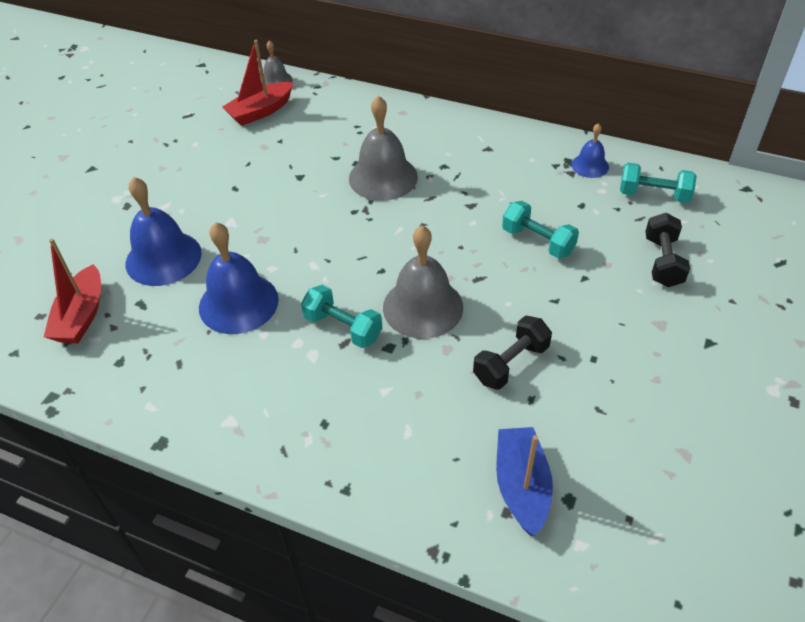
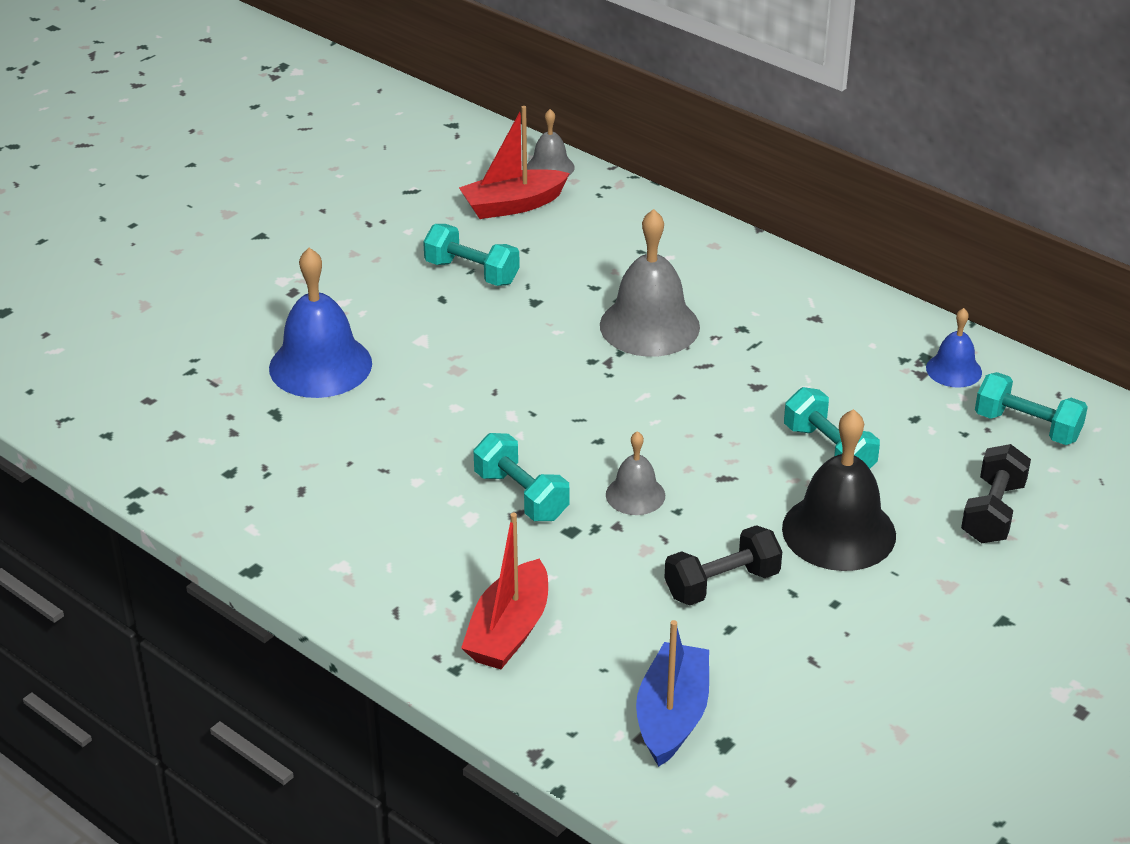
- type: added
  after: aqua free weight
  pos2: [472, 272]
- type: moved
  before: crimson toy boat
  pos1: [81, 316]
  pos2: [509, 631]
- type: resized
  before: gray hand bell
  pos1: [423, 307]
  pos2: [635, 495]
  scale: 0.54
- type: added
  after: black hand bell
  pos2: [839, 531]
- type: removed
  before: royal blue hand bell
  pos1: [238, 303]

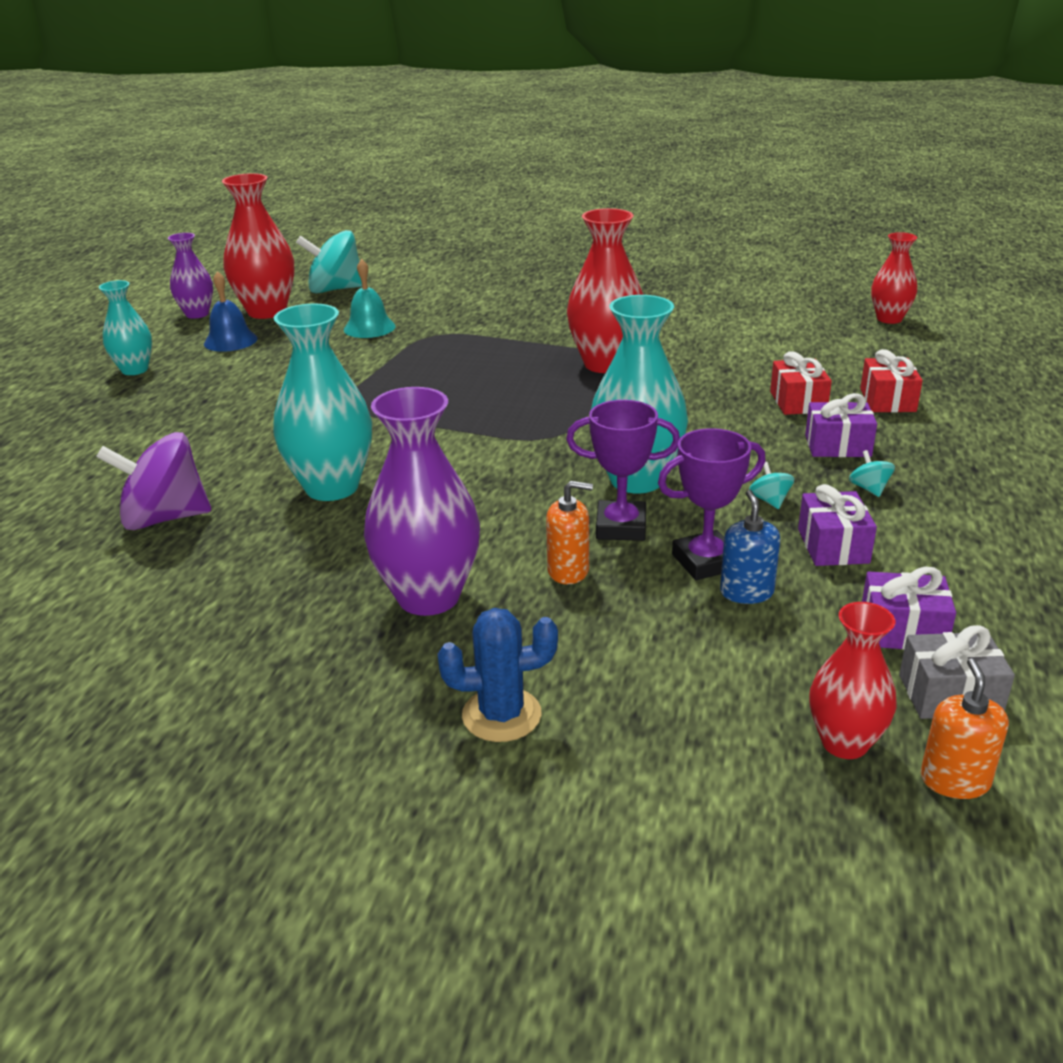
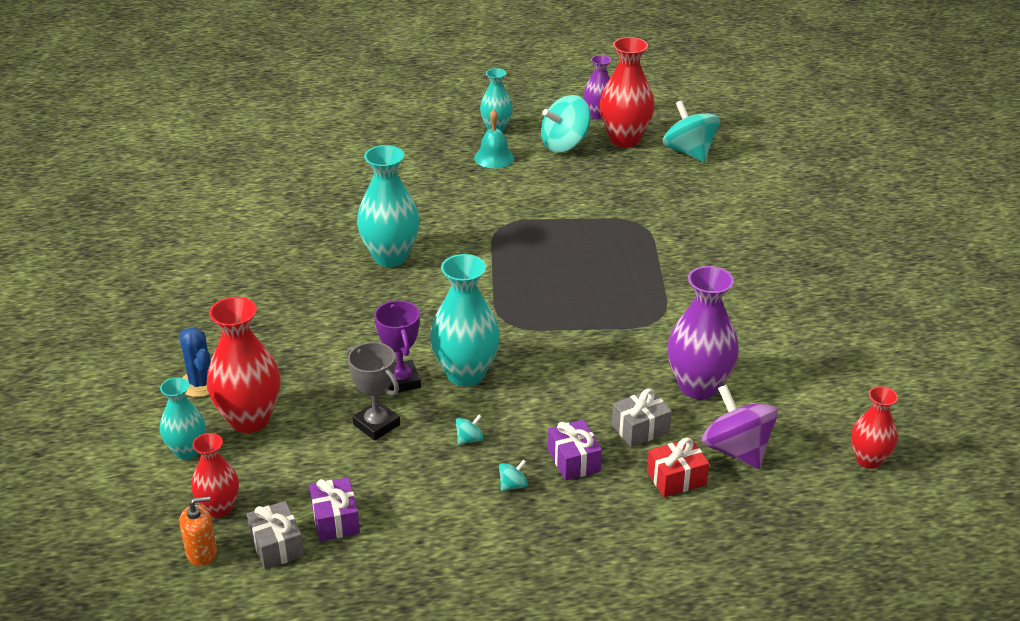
- type: added
  after: aqua flower vase
  pos2: [187, 451]
- type: moved
  before: crimson flower vase
  pos1: [606, 364]
  pos2: [249, 419]
- type: recoloured
  before: royal purple prize cup
  after: gray prize cup
  pos1: [705, 562]
  pos2: [376, 424]
- type: moved
  before: aqua hand bell
  pos1: [369, 328]
  pos2: [494, 157]
- type: replaced
  before: royal blue hand bell
  after: aqua spinning top
  pos1: [230, 341]
  pos2: [564, 144]
- type: recoloured
  before: crimson present
  after: gray present
  pos1: [798, 402]
  pos2: [640, 429]
- type: moved
  before: royal purple flower vase
  pos1: [428, 597]
  pos2: [698, 386]
- type: moved
  before: royal purple spinning top
  pos1: [164, 518]
  pos2: [736, 450]
- type: removed
  before: orange pump bottle
  pos1: [568, 571]
- type: removed
  before: royal blue pump bottle
  pos1: [746, 592]
- type: removed
  before: royal purple present
  pos1: [833, 546]

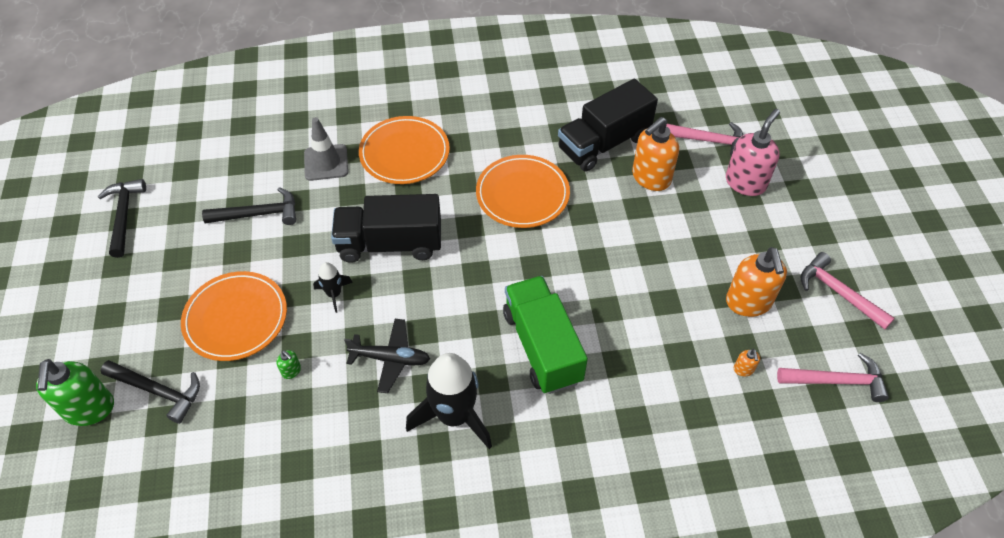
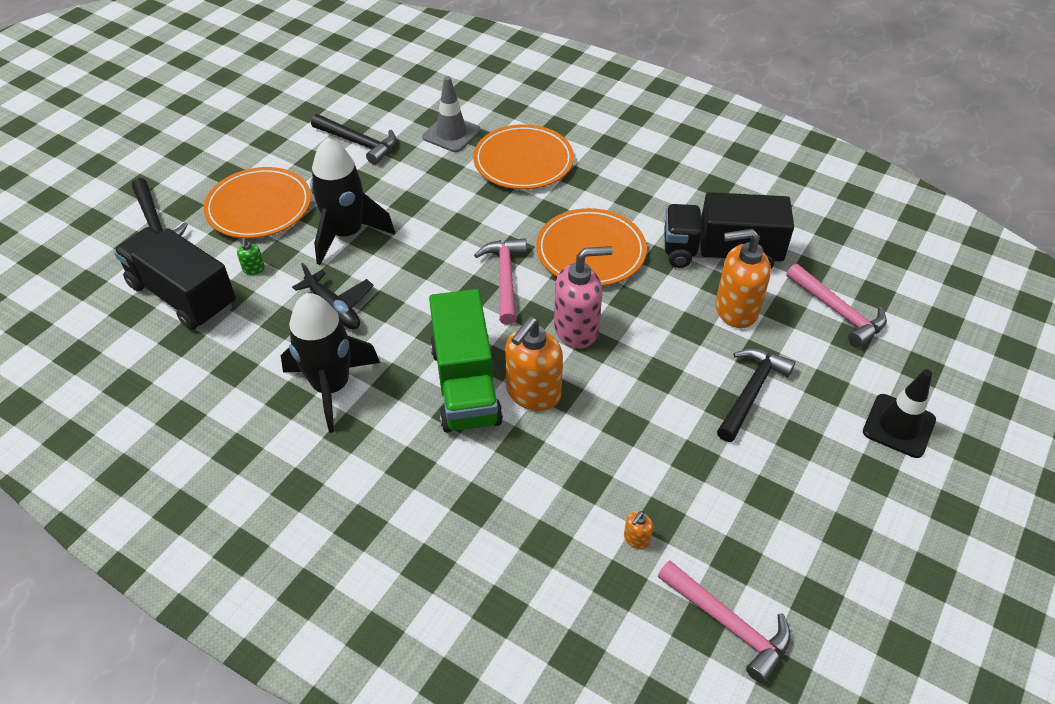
- type: moved
  before: black toy truck
  pos1: [390, 244]
  pos2: [183, 296]
- type: resized
  before: black toy rocket
  pos1: [334, 294]
  pos2: [347, 234]
  scale: 2.05
- type: turned
  before: leaf-green toy truck
  pos1: [542, 346]
  pos2: [465, 384]
  turn: 150
- type: moved
  before: rosy hammer
  pos1: [838, 293]
  pos2: [505, 279]
- type: moved
  before: orange pump bottle
  pos1: [748, 302]
  pos2: [533, 393]
- type: moved
  before: rosy pump bottle
  pos1: [745, 182]
  pos2: [576, 330]
- type: moved
  before: black hammer
  pos1: [124, 216]
  pos2: [751, 392]
- type: added
  after: black traffic cone
  pos2: [898, 426]
- type: removed
  before: leaf-green pump bottle
  pos1: [89, 409]

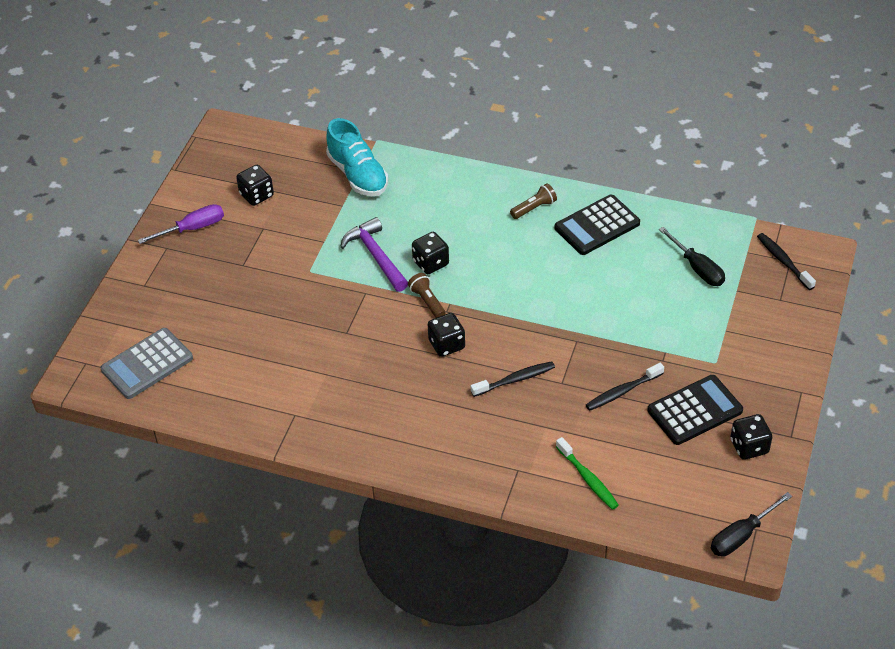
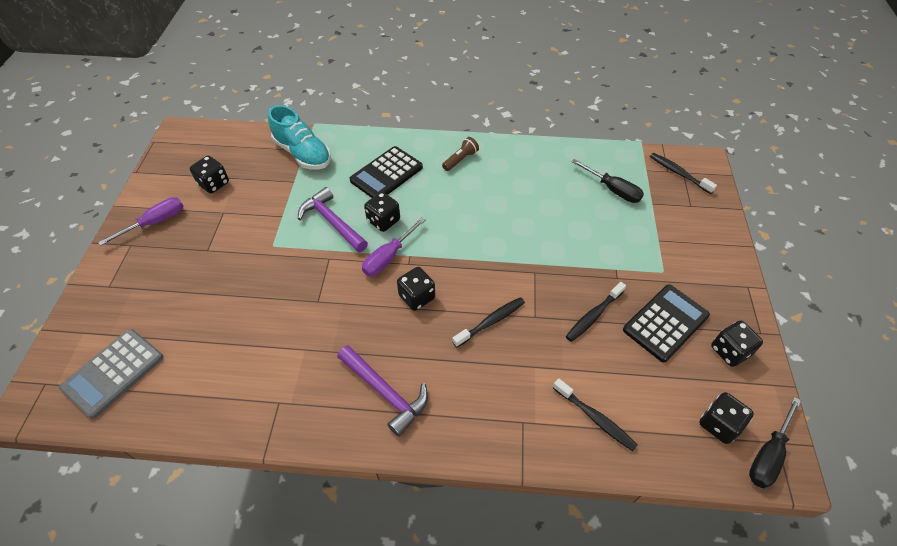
- type: added
  after: royal purple hammer
  pos2: [385, 392]
- type: moved
  before: black adding machine
  pos1: [597, 226]
  pos2: [386, 174]
- type: replaced
  before: russet pocket torch
  after: royal purple hand screwdriver
  pos1: [427, 301]
  pos2: [388, 257]
- type: recoloured
  before: leaf-green dental brush
  after: black dental brush
  pos1: [588, 479]
  pos2: [595, 418]
- type: added
  after: black game die
  pos2: [718, 424]

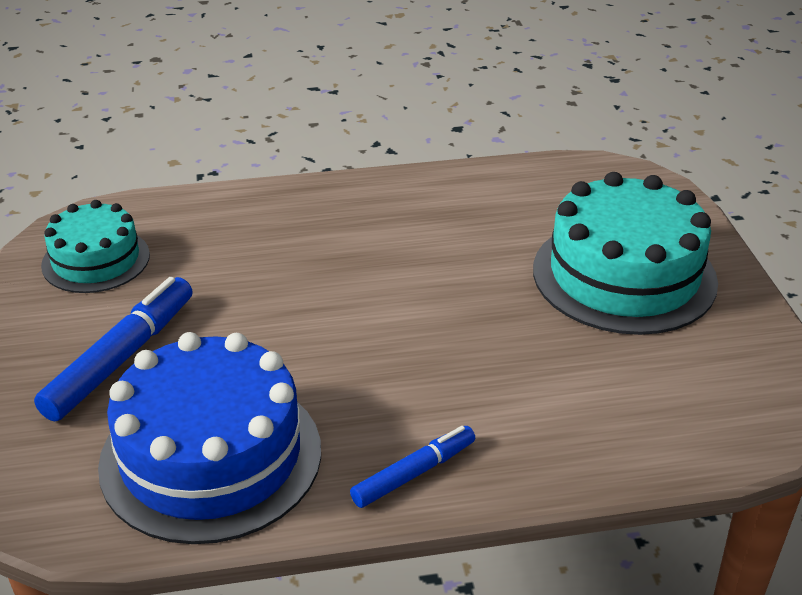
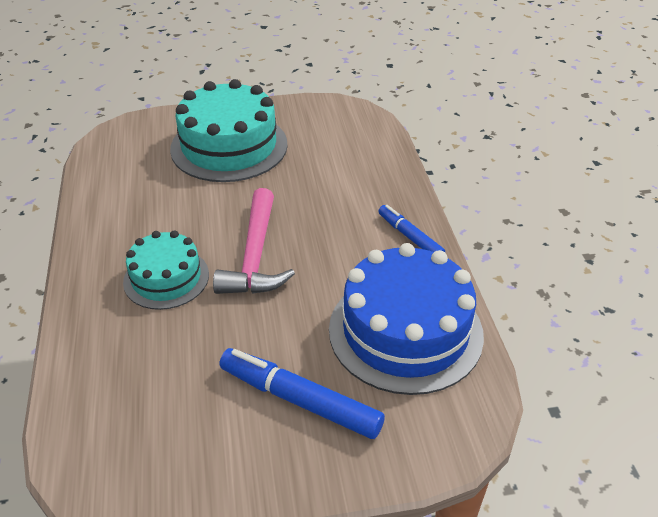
- type: moved
  before: aqua cake
  pos1: [96, 260]
  pos2: [166, 278]
- type: added
  after: rosy hammer
  pos2: [255, 256]

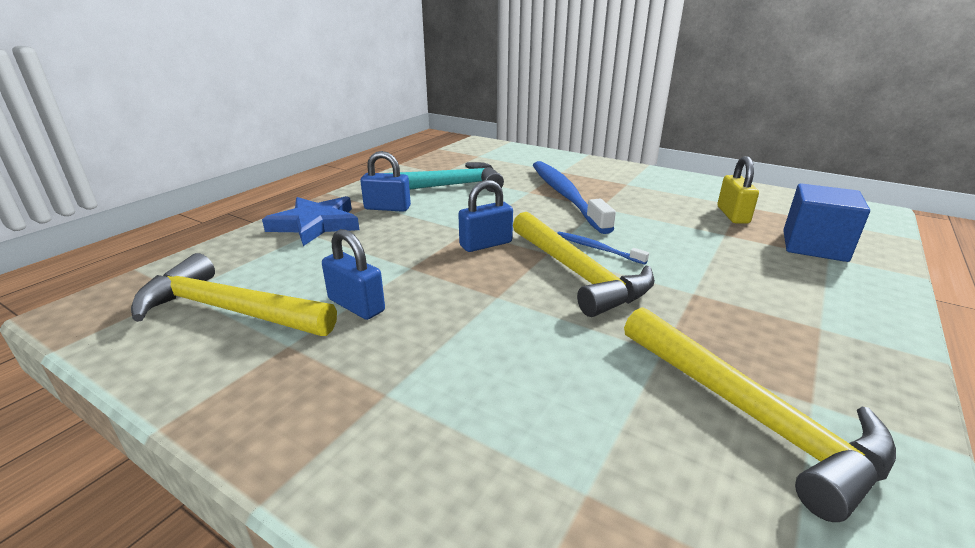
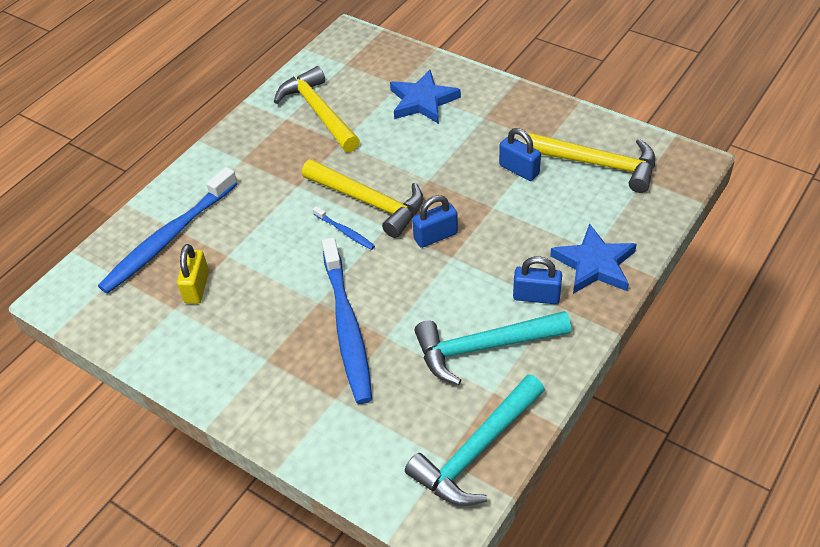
- type: replaced
  before: royal blue solid cube
  after: royal blue dental brush
  pos1: [814, 246]
  pos2: [168, 238]
- type: turned
  before: golden hammer
  pos1: [577, 273]
  pos2: [369, 202]
  turn: 150
- type: added
  after: royal blue star
  pos2: [423, 101]
- type: added
  after: aqua hammer
  pos2: [476, 451]

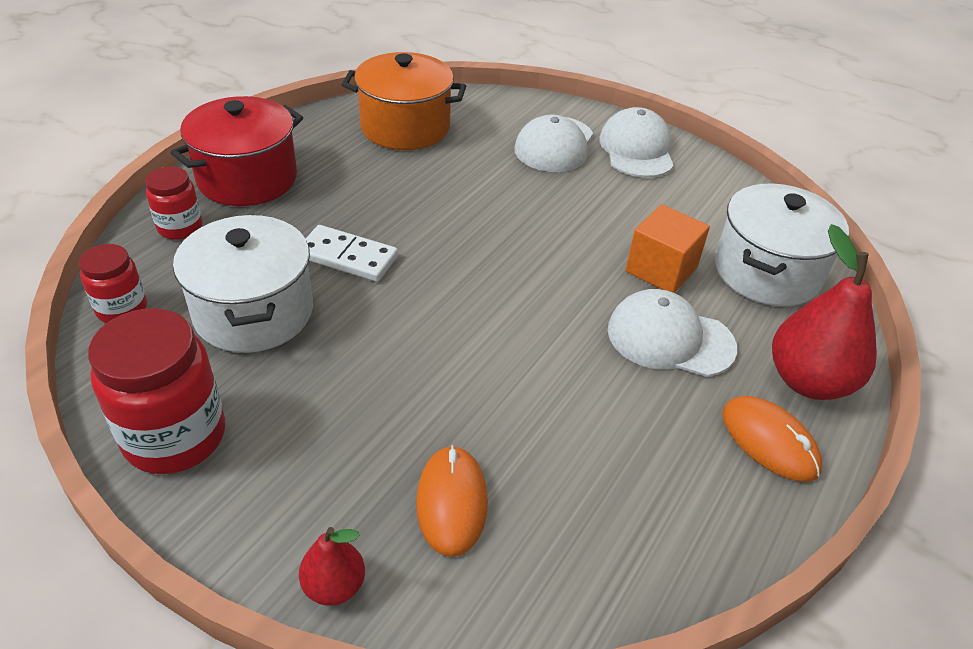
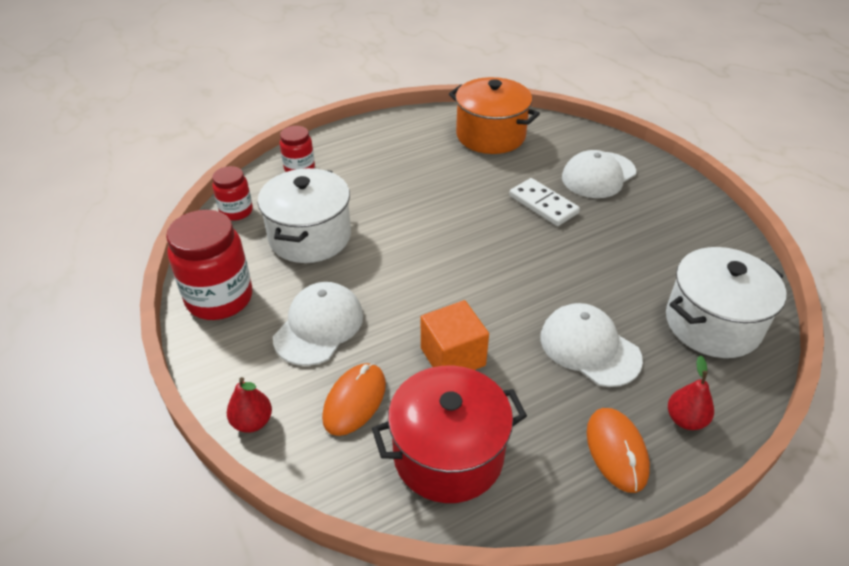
- type: moved
  before: pure white peaked cap
  pos1: [637, 149]
  pos2: [319, 326]
- type: moved
  before: crimson cooking pot
  pos1: [247, 178]
  pos2: [448, 454]
- type: moved
  before: orange solid cube
  pos1: [661, 269]
  pos2: [453, 357]
- type: moved
  before: pure white domino tile
  pos1: [347, 257]
  pos2: [543, 204]
- type: resized
  before: crimson toy pear
  pos1: [808, 381]
  pos2: [685, 419]
  scale: 0.53

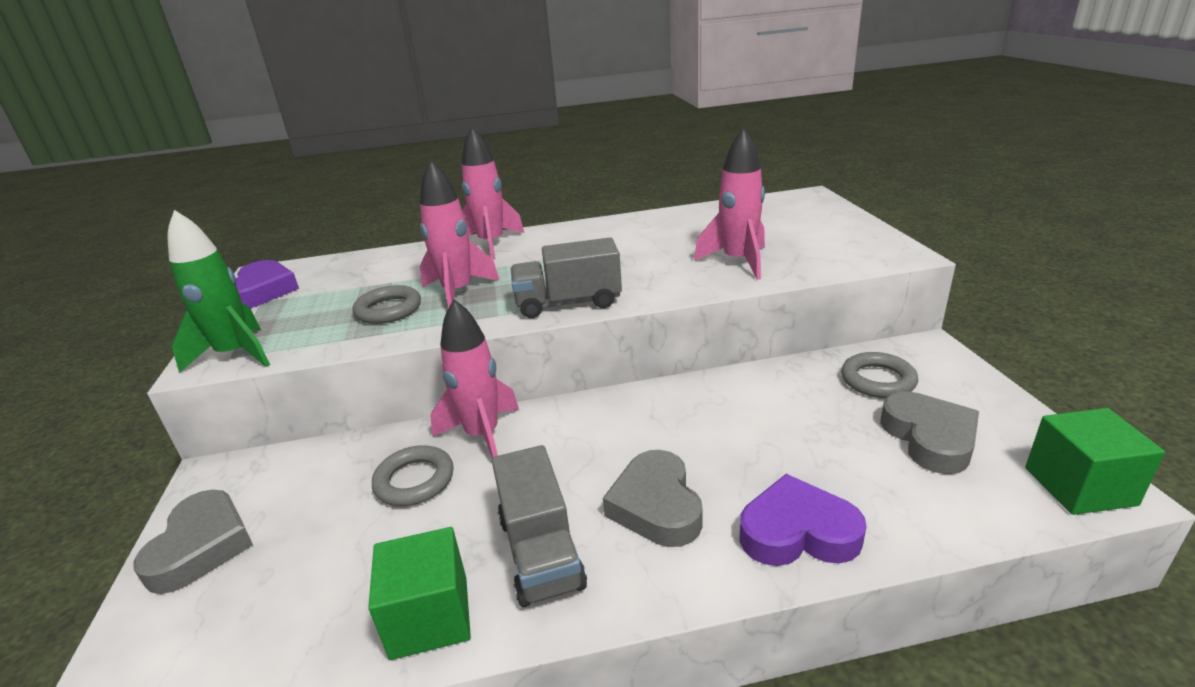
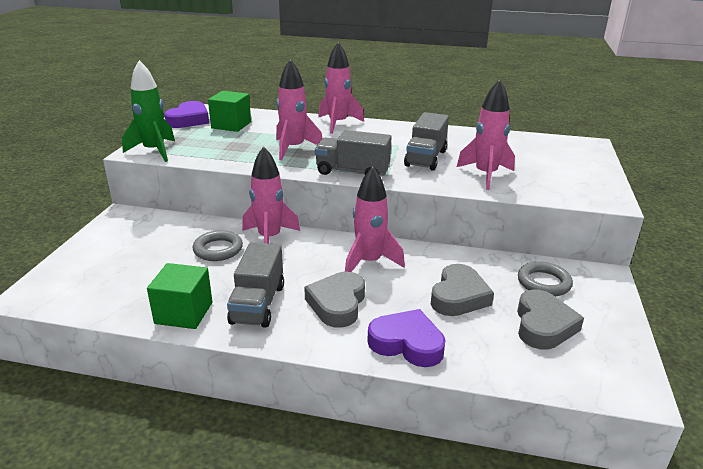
- type: moved
  before: leaf-green solid cube
  pos1: [1079, 486]
  pos2: [231, 125]
- type: added
  after: rosy toy rocket
  pos2: [369, 262]
- type: added
  after: gray toy truck
  pos2: [425, 158]
- type: moved
  before: gray heart
  pos1: [202, 546]
  pos2: [458, 296]
- type: removed
  before: gray torus
  pos1: [388, 310]

